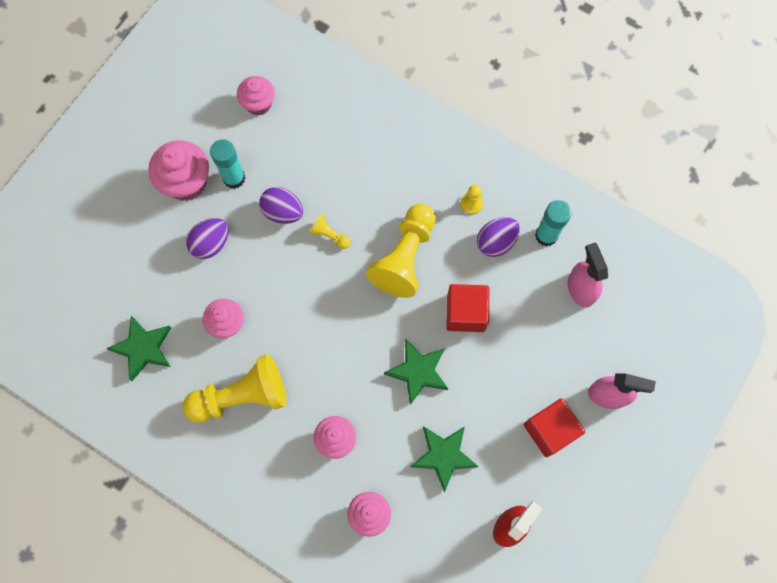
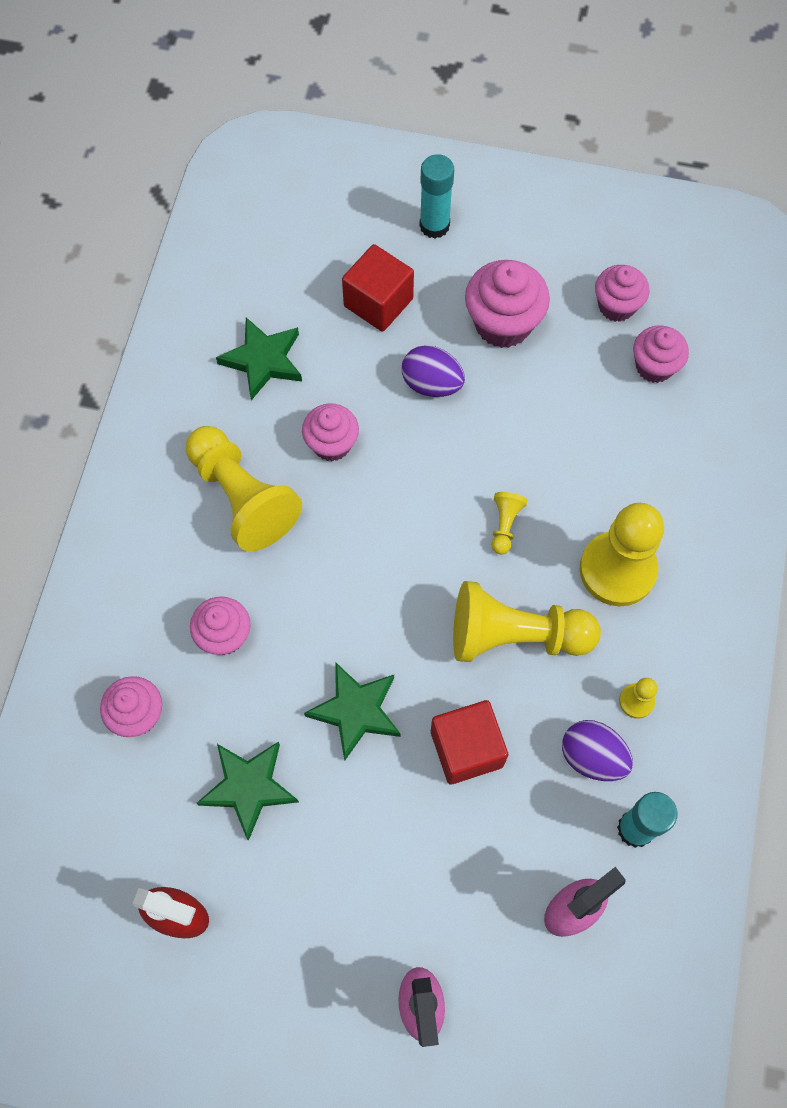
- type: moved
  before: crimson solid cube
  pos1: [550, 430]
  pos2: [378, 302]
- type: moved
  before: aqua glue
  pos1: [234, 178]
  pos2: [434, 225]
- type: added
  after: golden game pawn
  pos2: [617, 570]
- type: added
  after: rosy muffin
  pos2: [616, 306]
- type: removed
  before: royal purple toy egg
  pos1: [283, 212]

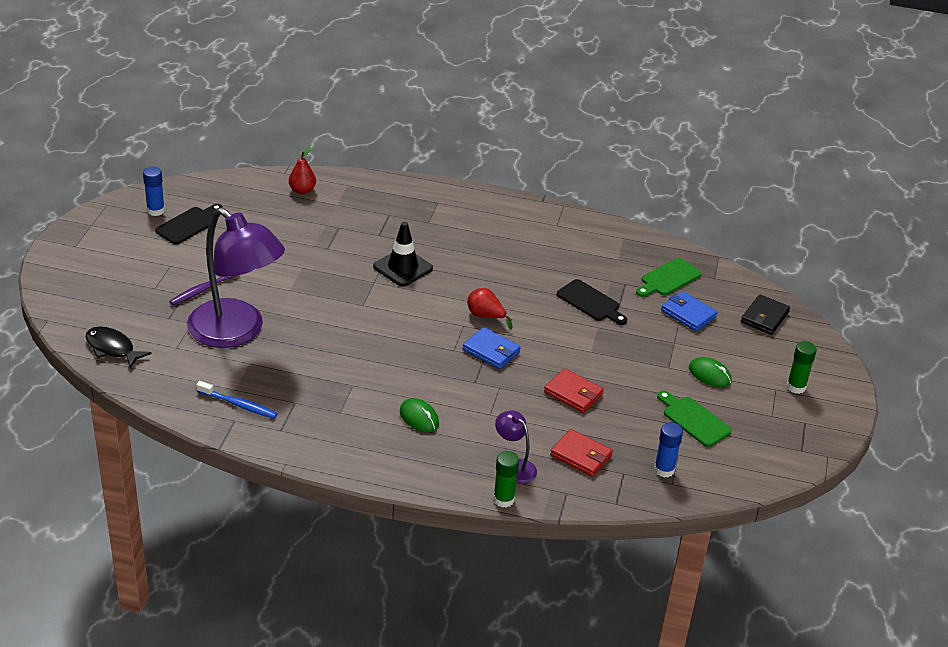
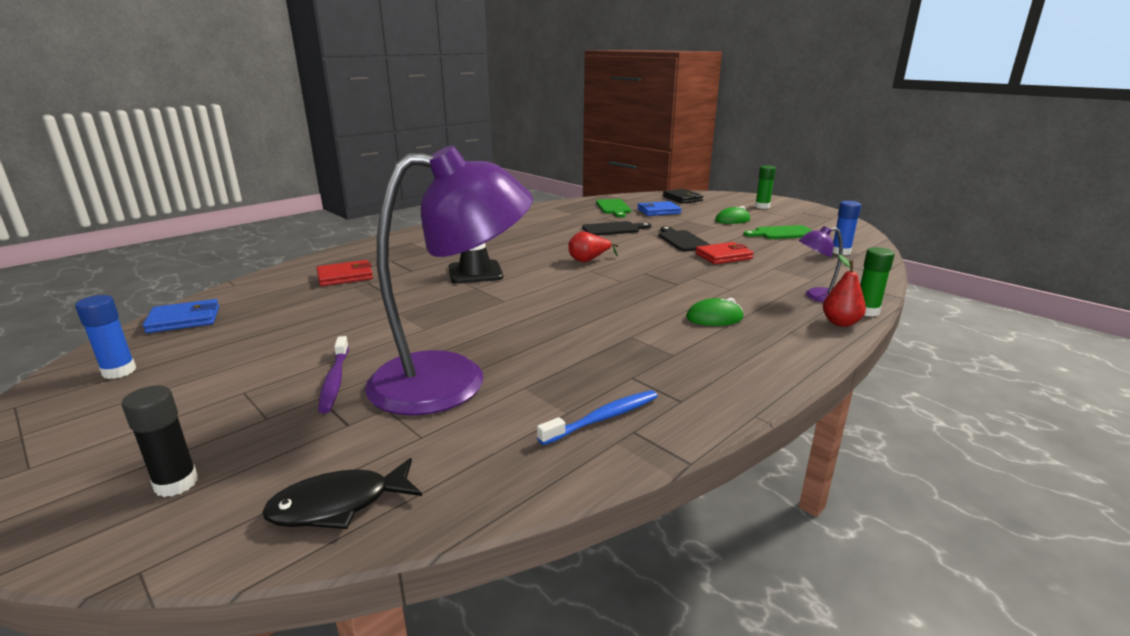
- type: added
  after: black glue
  pos2: [176, 483]
- type: moved
  before: royal blue billfold
  pos1: [491, 351]
  pos2: [184, 320]
- type: moved
  before: crimson billfold
  pos1: [581, 455]
  pos2: [345, 276]
- type: moved
  before: black cutting board
  pos1: [189, 224]
  pos2: [682, 240]
- type: moved
  before: crimson toy pear
  pos1: [302, 190]
  pos2: [840, 323]

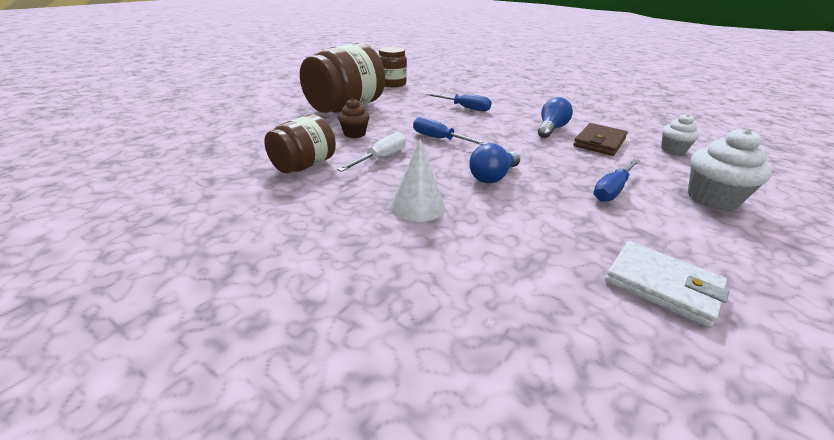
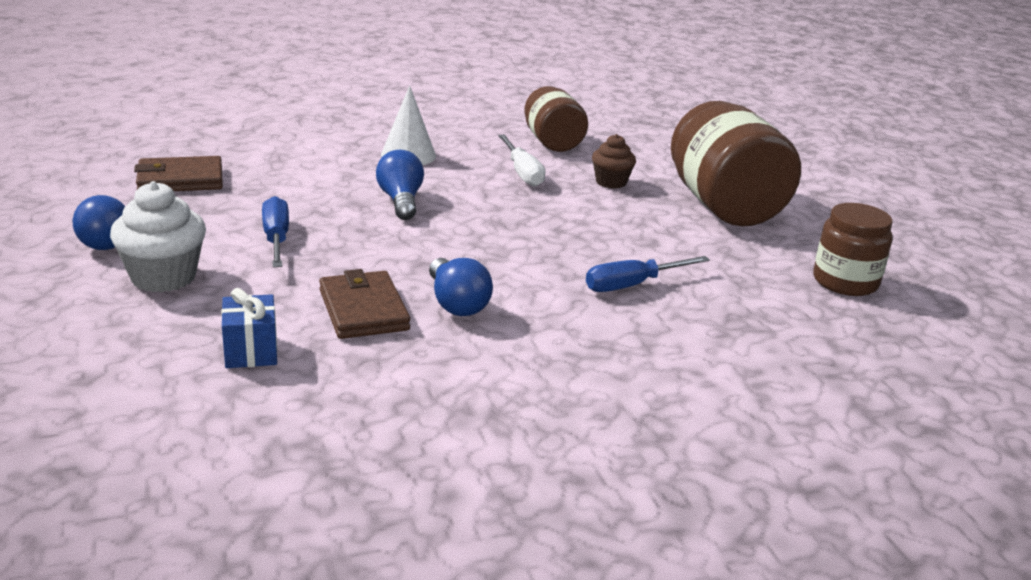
- type: added
  after: royal blue bulb
  pos2: [106, 239]
- type: recoloured
  before: pure white billfold
  after: russet billfold
  pos1: [662, 286]
  pos2: [180, 180]
- type: replaced
  before: pure white muffin
  after: royal blue present
  pos1: [673, 150]
  pos2: [251, 351]
- type: removed
  before: royal blue hand screwdriver
  pos1: [439, 139]

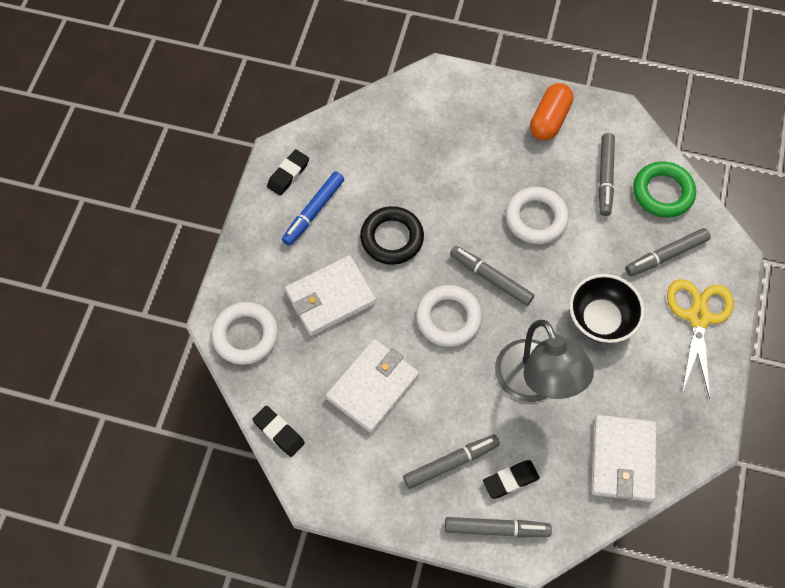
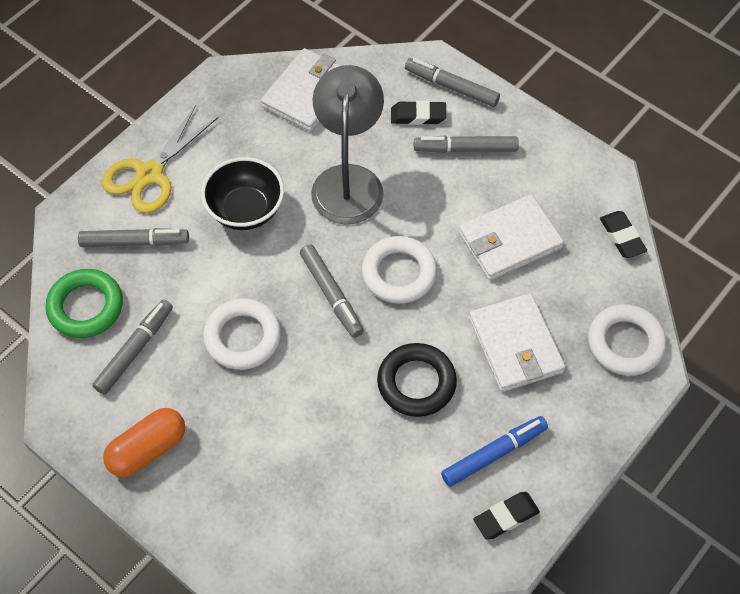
- type: turned
  before: pure white billfold
  pos1: [330, 298]
  pos2: [516, 345]
  turn: 75

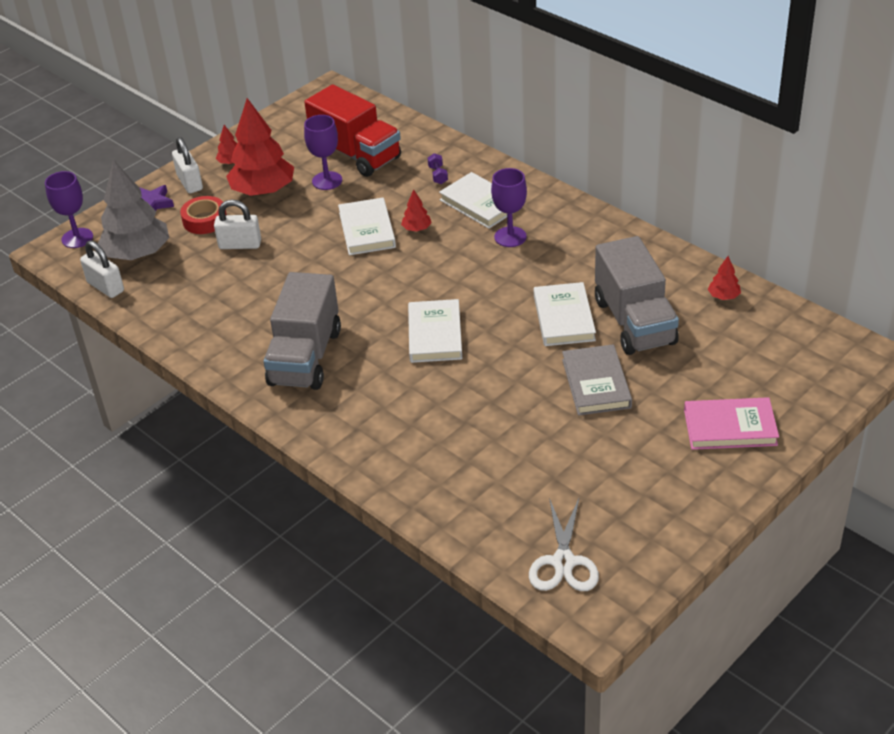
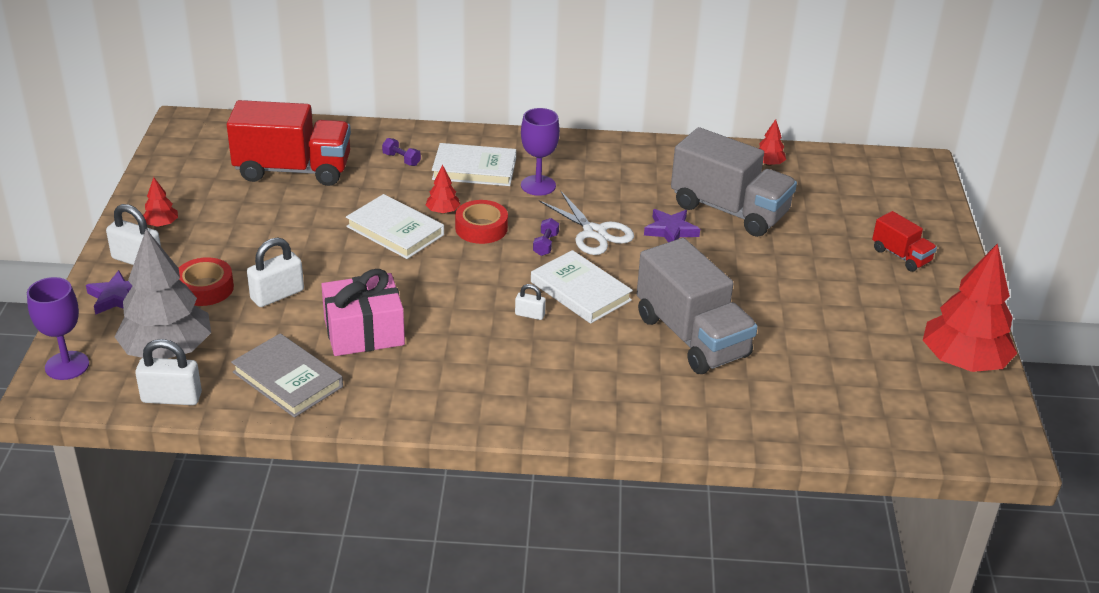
- type: moved
  before: gray book
  pos1: [596, 383]
  pos2: [287, 379]
- type: added
  after: rosy present
  pos2: [364, 332]
- type: added
  after: crimson roll of tape
  pos2: [481, 228]
- type: added
  after: pure white lock
  pos2: [530, 314]
- type: added
  after: royal purple free weight
  pos2: [545, 245]
- type: moved
  before: pure white scissors
  pos1: [563, 562]
  pos2: [594, 233]
- type: moved
  before: gray toy truck
  pos1: [305, 357]
  pos2: [692, 336]
- type: replaced
  before: pure white book
  after: royal purple star
  pos1: [564, 318]
  pos2: [670, 230]
- type: replaced
  before: rosy book
  after: crimson toy truck
  pos1: [730, 427]
  pos2: [901, 256]
- type: moved
  before: crimson toy tree
  pos1: [263, 191]
  pos2: [963, 362]
- type: removed
  before: royal purple goblet
  pos1: [327, 181]

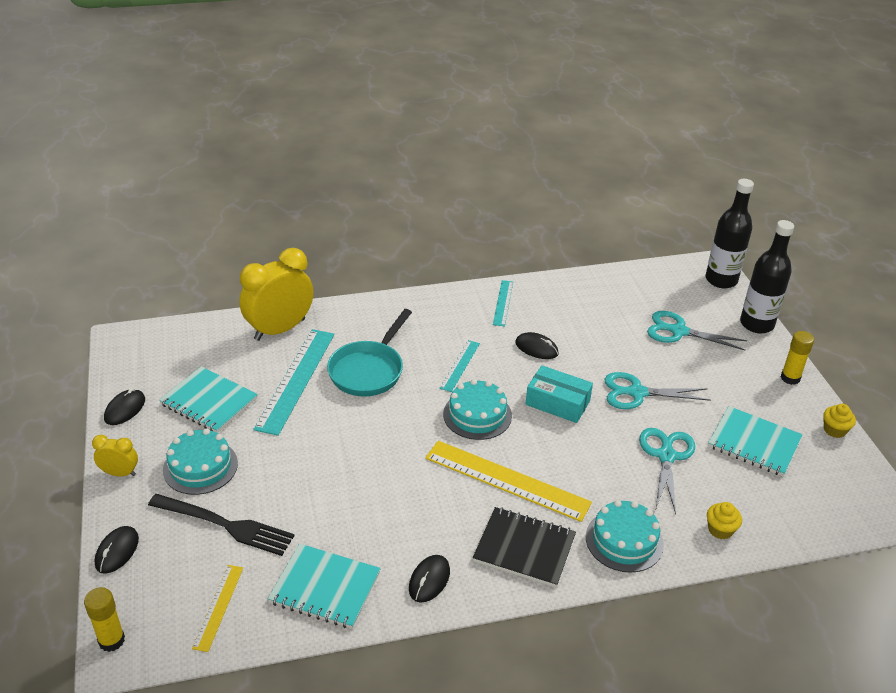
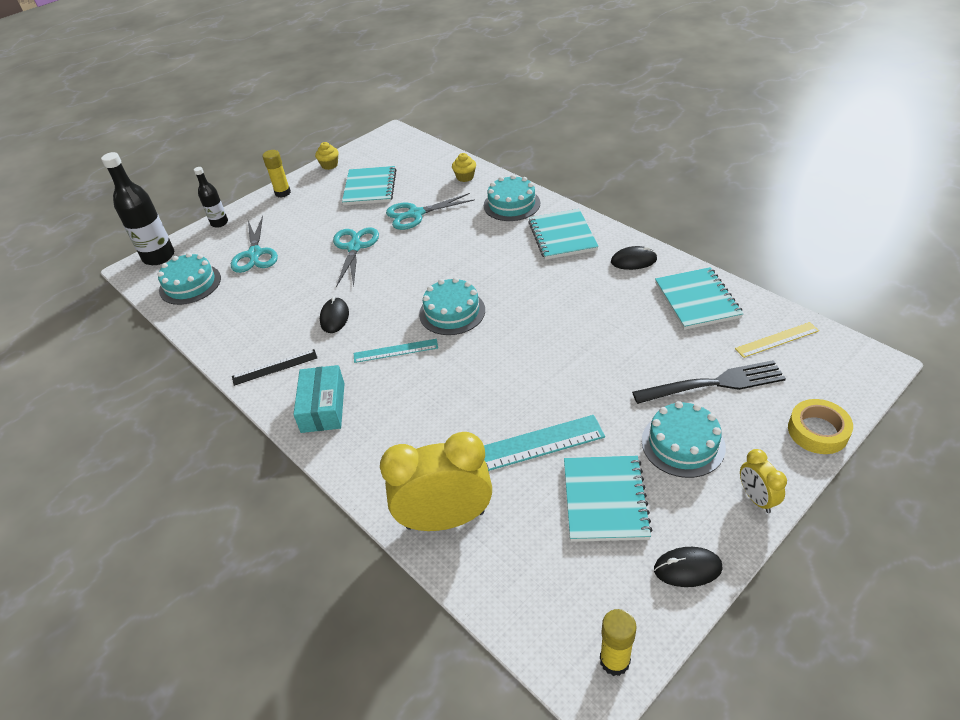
- type: added
  after: aqua cake
  pos2: [190, 284]
- type: resized
  before: black bottle
  pos1: [756, 324]
  pos2: [219, 223]
  scale: 0.57
- type: recoloured
  before: aqua measuring stick
  after: black measuring stick
  pos1: [503, 303]
  pos2: [275, 367]
- type: moved
  before: aqua package
  pos1: [557, 403]
  pos2: [323, 407]
- type: turned
  before: aqua scissors
  pos1: [637, 393]
  pos2: [354, 247]
  turn: -150
- type: turned
  before: golden alarm clock
  pos1: [280, 329]
  pos2: [445, 519]
  turn: 150
- type: recoloured
  before: black notepad
  after: aqua notepad
  pos1: [524, 548]
  pos2: [562, 236]
- type: moved
  before: golden glue
  pos1: [111, 640]
  pos2: [614, 661]
- type: turned
  before: black table fork
  pos1: [226, 525]
  pos2: [714, 383]
  turn: 90
- type: replaced
  before: black PC mouse
  after: golden roll of tape
  pos1: [117, 551]
  pos2: [817, 431]
- type: removed
  before: aqua pan
  pos1: [369, 370]
- type: removed
  before: golden measuring stick
  pos1: [506, 480]

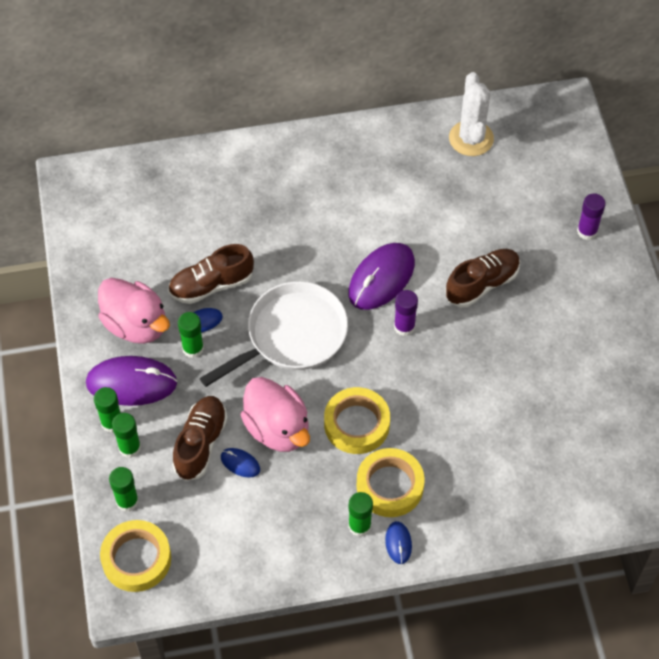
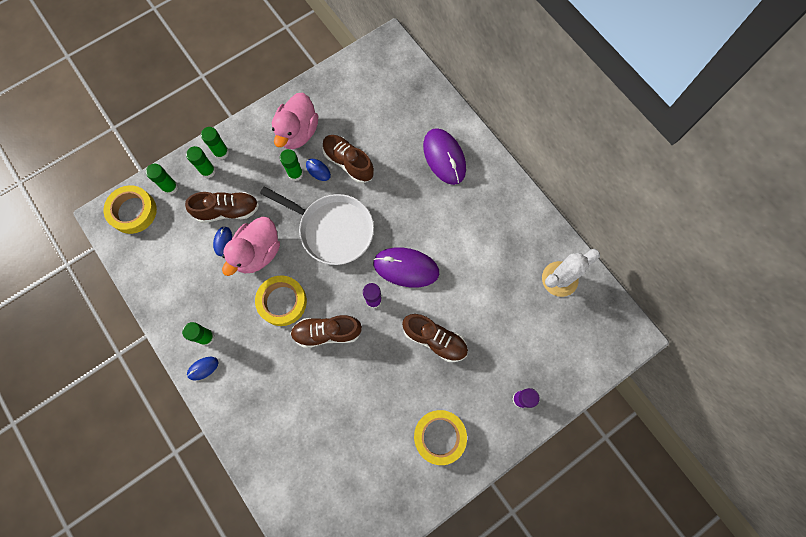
- type: added
  after: russet shoe
  pos2: [327, 332]
- type: moved
  before: golden roll of tape
  pos1: [390, 486]
  pos2: [439, 436]
- type: moved
  before: royal purple PC mouse
  pos1: [131, 383]
  pos2: [444, 157]

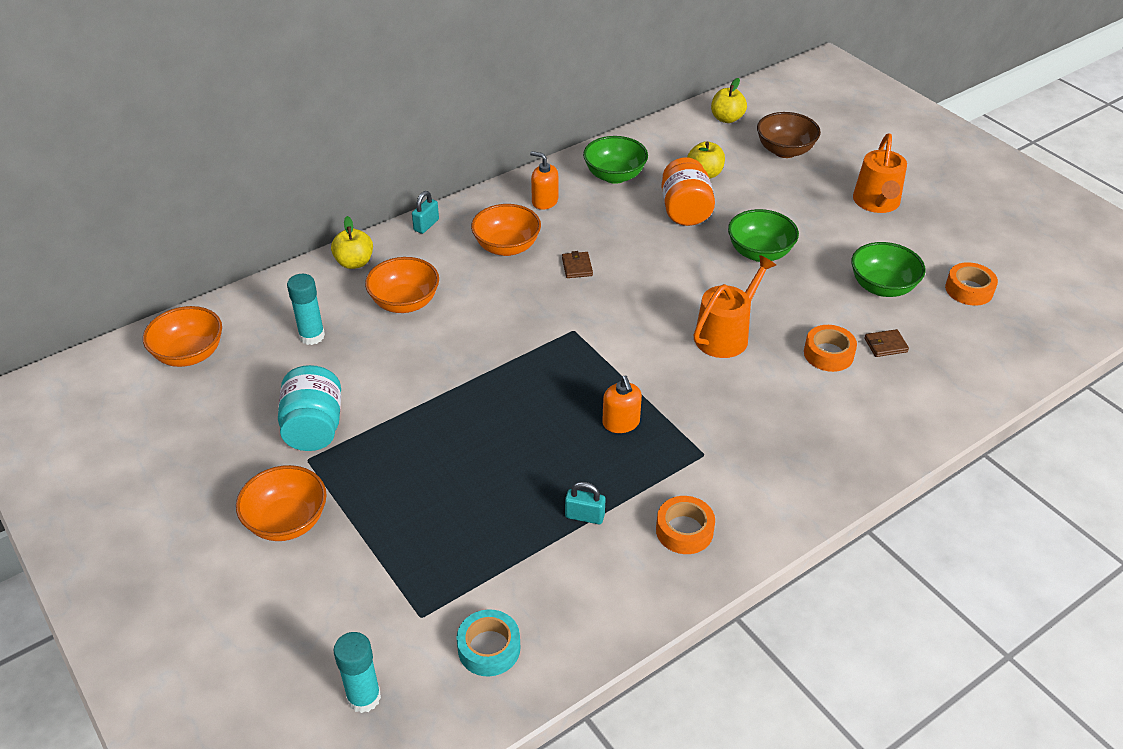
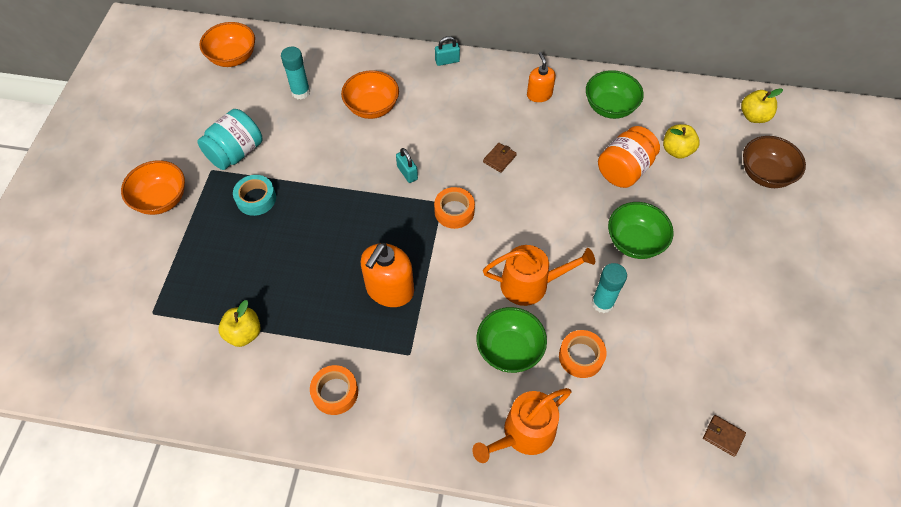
- type: moved
  before: golden apple
  pos1: [354, 262]
  pos2: [244, 333]
- type: moved
  before: aqua roll of tape
  pos1: [489, 648]
  pos2: [256, 199]
- type: resized
  before: orange pump bottle
  pos1: [621, 423]
  pos2: [389, 289]
  scale: 1.65
- type: moved
  before: aqua lock
  pos1: [584, 516]
  pos2: [407, 173]
- type: moved
  before: orange roll of tape
  pos1: [969, 290]
  pos2: [454, 211]
- type: moved
  before: orange sprinkling can
  pos1: [877, 203]
  pos2: [524, 433]
- type: moved
  before: leaf-green serving bowl
  pos1: [882, 287]
  pos2: [509, 350]
- type: moved
  before: aqua glue
  pos1: [364, 697]
  pos2: [602, 303]
- type: moved
  before: russet billfold
  pos1: [885, 345]
  pos2: [723, 436]
- type: removed
  before: orange serving bowl
  pos1: [507, 247]

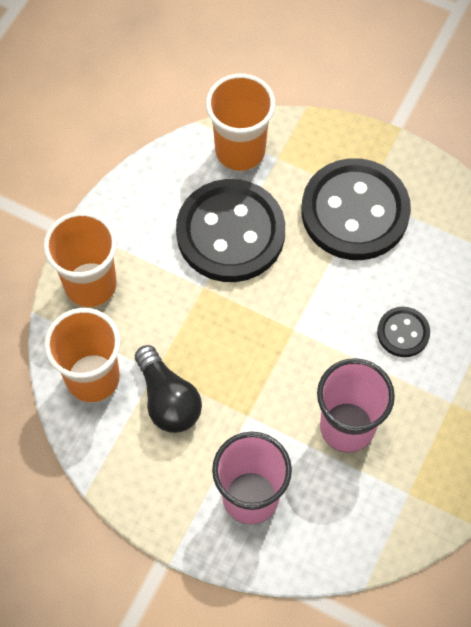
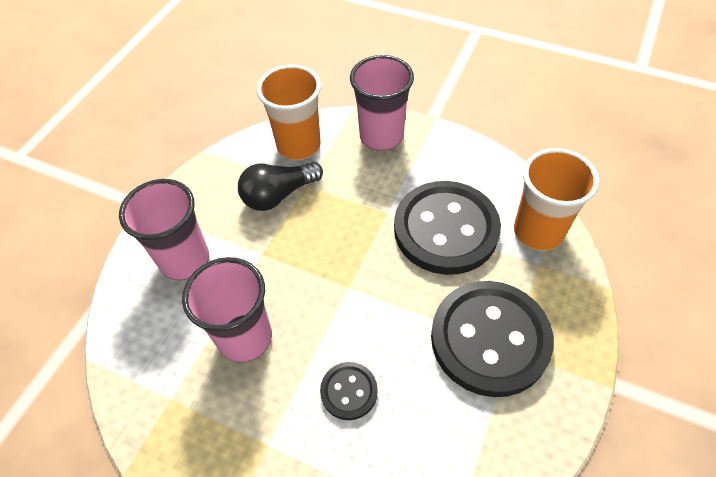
- type: recoloured
  before: orange beaker
  after: rosy beaker
  pos1: [90, 285]
  pos2: [381, 136]

